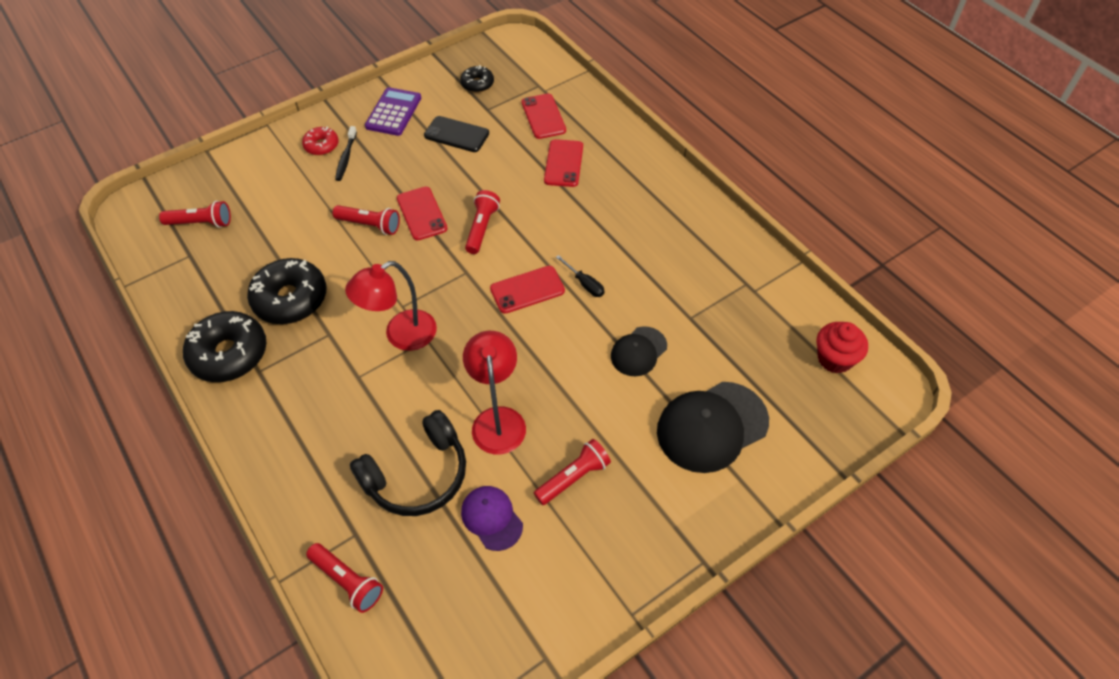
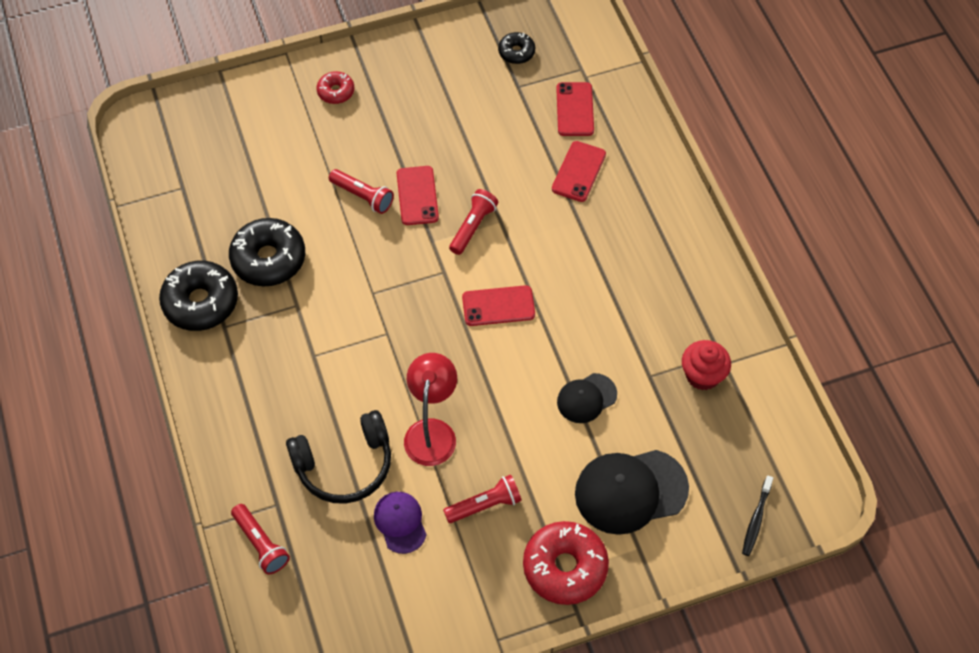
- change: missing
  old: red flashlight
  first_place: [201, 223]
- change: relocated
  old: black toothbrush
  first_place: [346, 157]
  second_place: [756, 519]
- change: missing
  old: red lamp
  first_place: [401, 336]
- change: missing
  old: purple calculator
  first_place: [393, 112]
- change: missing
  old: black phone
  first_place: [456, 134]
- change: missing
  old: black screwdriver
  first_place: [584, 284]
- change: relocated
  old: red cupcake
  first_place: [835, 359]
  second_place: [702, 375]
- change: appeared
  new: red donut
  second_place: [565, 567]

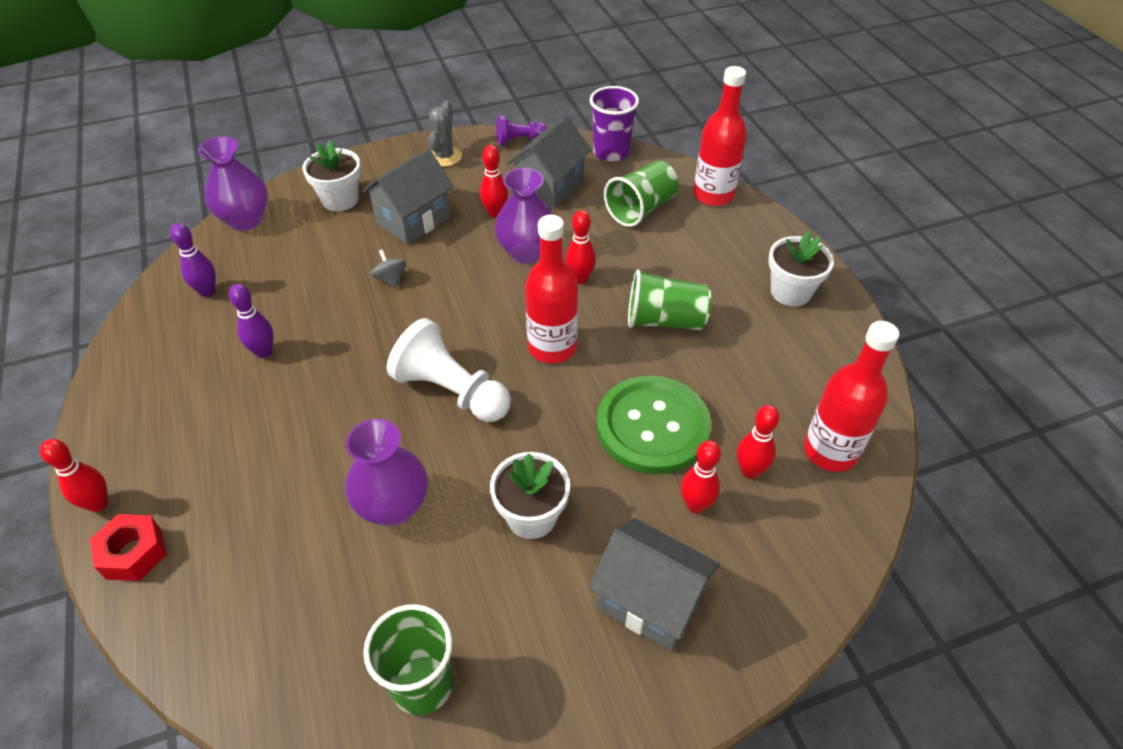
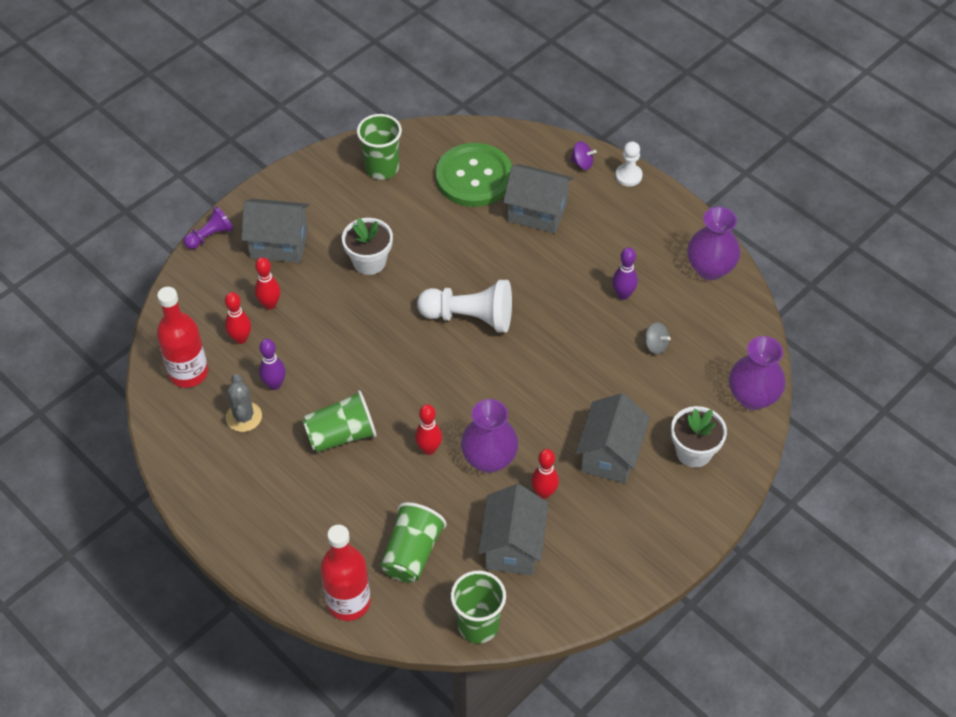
- change: exchanged
  old: red bowling pin
  new: white pawn
  first_place: [98, 504]
  second_place: [628, 176]
- change: exchanged
  old: red nut
  new: purple spinning top
  first_place: [133, 553]
  second_place: [582, 163]
- change: relocated
  old: purple bowling pin
  first_place: [207, 292]
  second_place: [274, 384]
- change: relocated
  old: purple vase
  first_place: [393, 506]
  second_place: [710, 268]
- change: relocated
  old: grey spinning top
  first_place: [390, 279]
  second_place: [655, 345]
- change: relocated
  old: grey cactus
  first_place: [444, 156]
  second_place: [244, 417]
- change: relocated
  old: purple pawn
  first_place: [519, 140]
  second_place: [210, 236]
- change: missing
  old: red bottle
  first_place: [552, 347]
- change: colour
  old: purple cup
  new: green cup
  first_place: [611, 152]
  second_place: [478, 625]
- change: relocated
  old: green button
  first_place: [652, 426]
  second_place: [474, 177]
- change: missing
  old: white flower pot
  first_place: [790, 292]
- change: appeared
  new: grey house
  second_place: [537, 212]

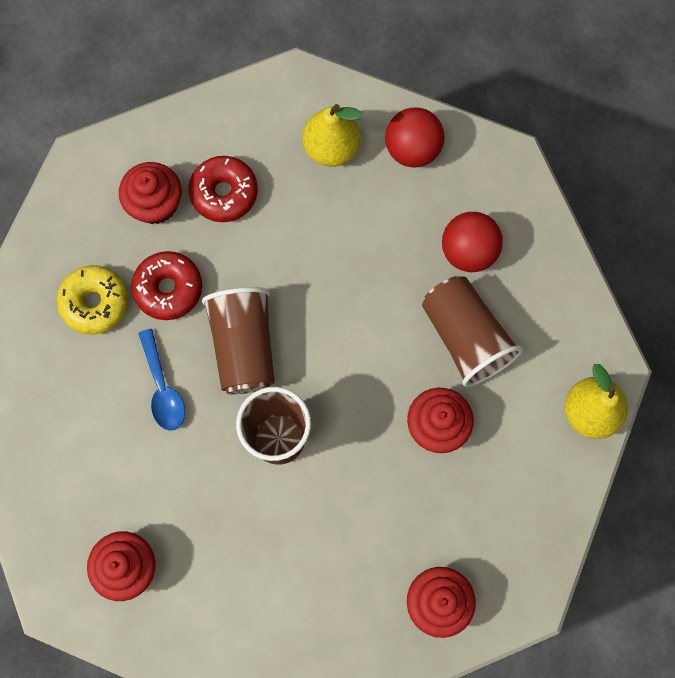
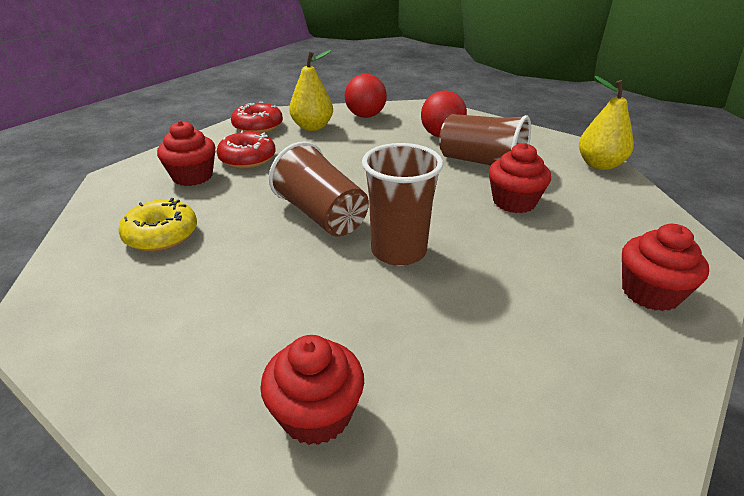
- change: relocated
  old: red donut
  first_place: [168, 289]
  second_place: [258, 126]
- change: missing
  old: blue spoon
  first_place: [163, 388]

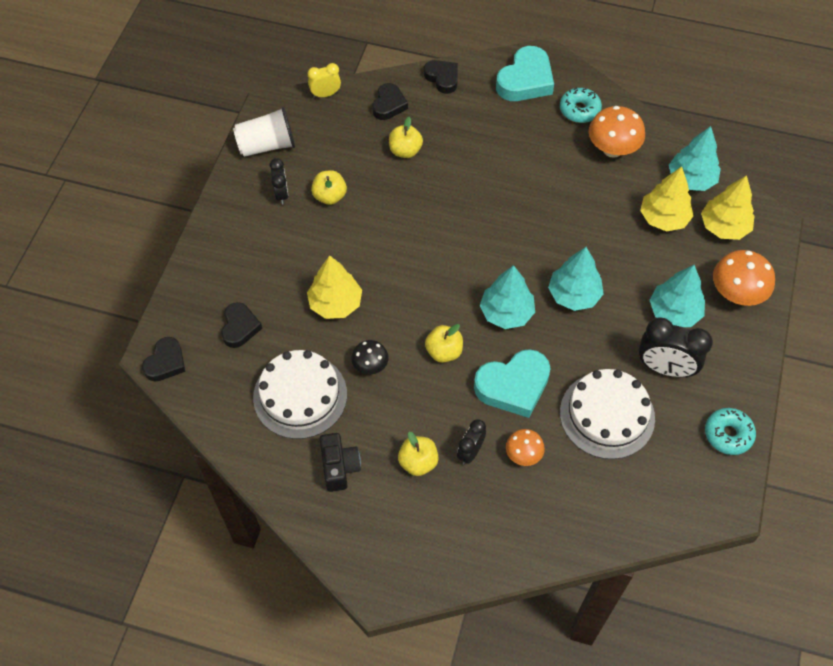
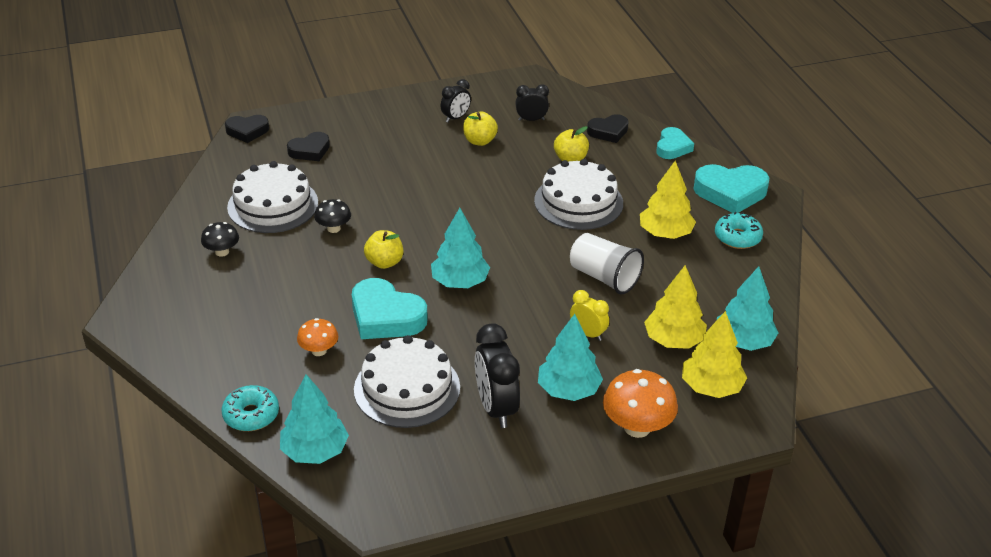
- change: relocated
  old: white cup
  first_place: [267, 145]
  second_place: [604, 277]
- change: relocated
  old: yellow tree
  first_place: [335, 303]
  second_place: [665, 233]
- change: relocated
  old: yellow clock
  first_place: [325, 94]
  second_place: [588, 334]
- change: exchanged
  old: black camera
  new: black mushroom
  first_place: [339, 467]
  second_place: [222, 252]
- change: missing
  old: yellow apple
  first_place: [418, 462]
- change: colour
  old: black heart
  new: turquoise heart
  first_place: [442, 78]
  second_place: [672, 147]
- change: relocated
  old: black clock
  first_place: [470, 452]
  second_place: [531, 120]
- change: relocated
  old: turquoise tree
  first_place: [574, 295]
  second_place: [315, 451]
- change: missing
  old: orange mushroom
  first_place: [612, 149]
- change: relocated
  old: turquoise donut
  first_place: [728, 434]
  second_place: [251, 415]
- change: appeared
  new: white cake
  second_place: [578, 202]

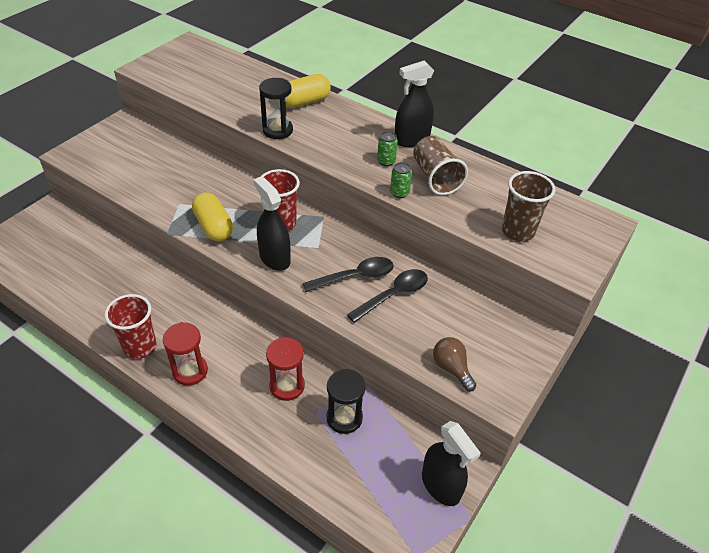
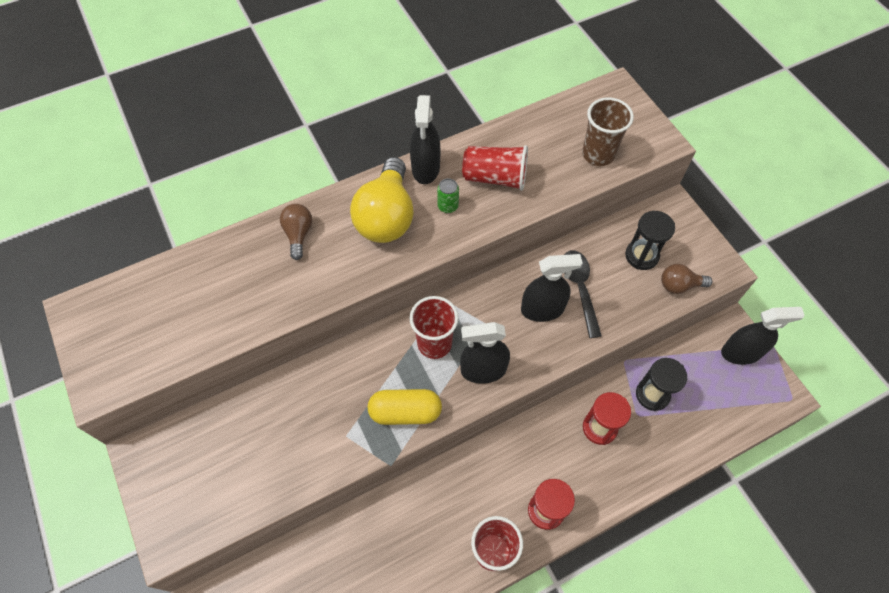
- change: relocated
  old: black hourglass
  first_place: [277, 130]
  second_place: [641, 256]
- change: exchanged
  old: yellow capsule
  new: brown light bulb
  first_place: [304, 102]
  second_place: [298, 234]
- change: exchanged
  old: black spoon
  new: black spray bottle
  first_place: [355, 276]
  second_place: [542, 309]
- change: missing
  old: green can
  first_place: [399, 193]
- change: colour
  old: brown cup
  new: red cup
  first_place: [435, 177]
  second_place: [495, 177]
- change: appeared
  new: yellow light bulb
  second_place: [386, 216]

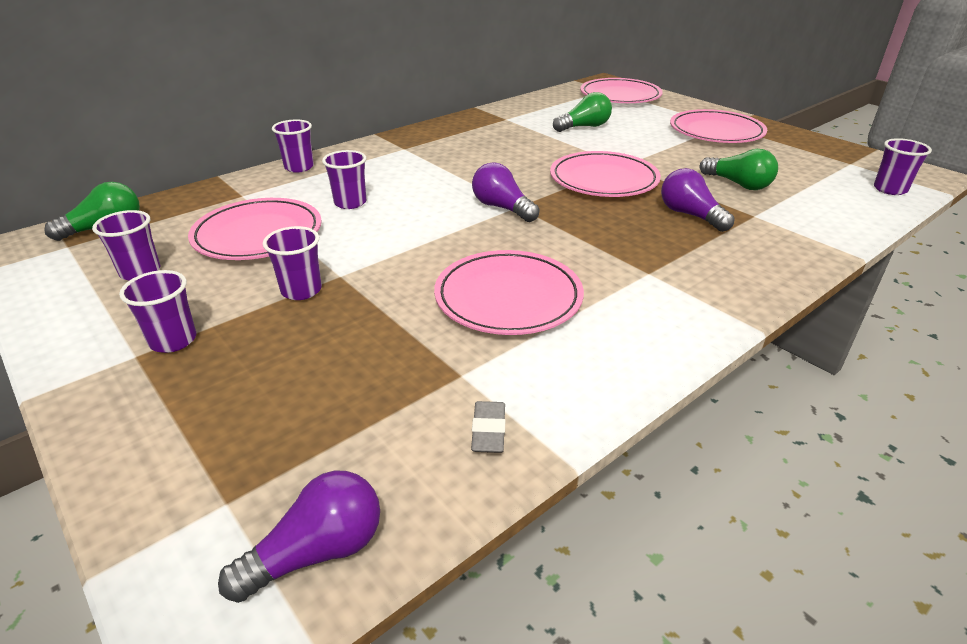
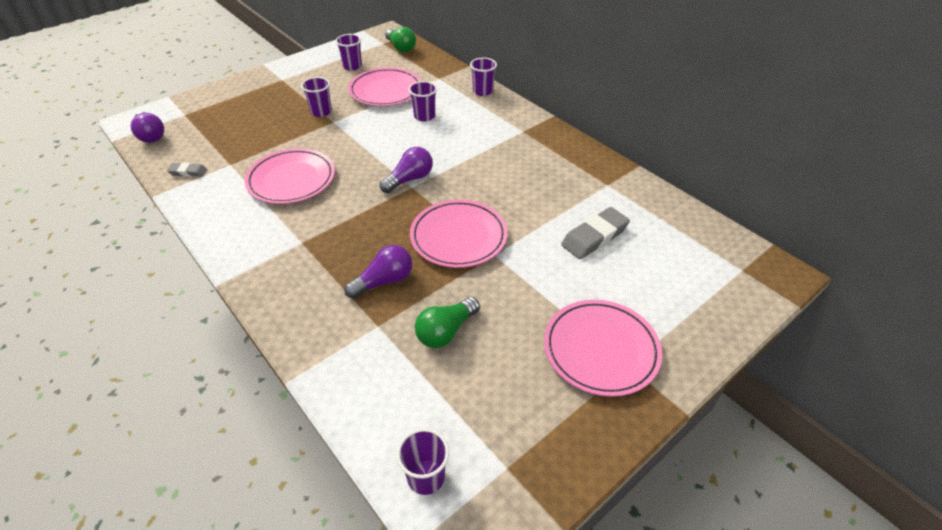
- change: missing
  old: purple cup
  first_place: [173, 340]
- change: exchanged
  old: green light bulb
  new: grey eraser
  first_place: [584, 127]
  second_place: [594, 237]
- change: missing
  old: pink plate
  first_place: [620, 96]

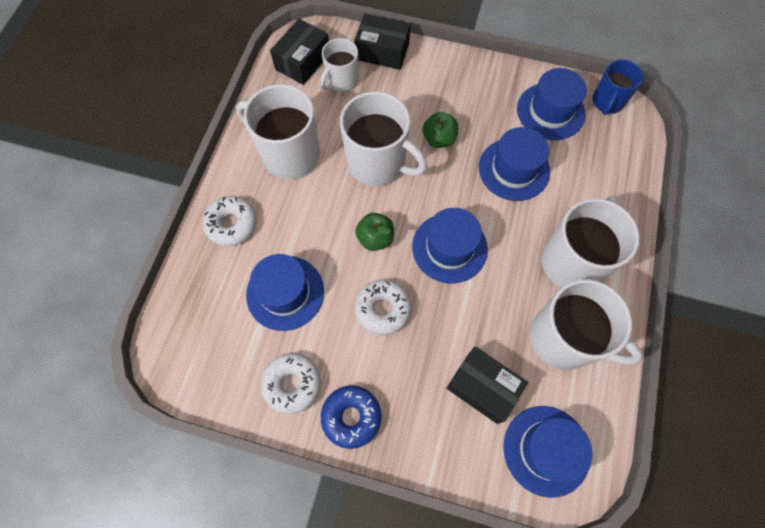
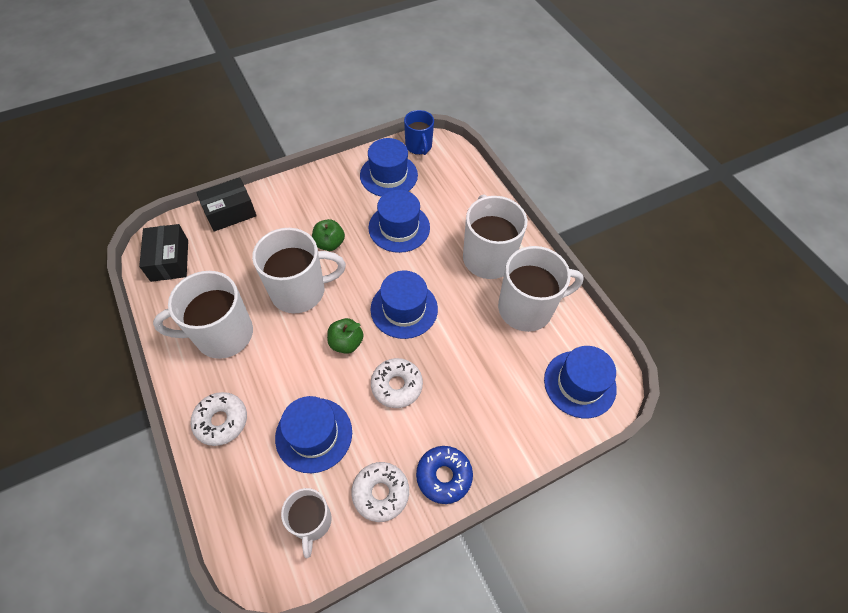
- change: relocated
  old: white mug
  first_place: [341, 81]
  second_place: [312, 522]
- change: missing
  old: black box
  first_place: [483, 387]

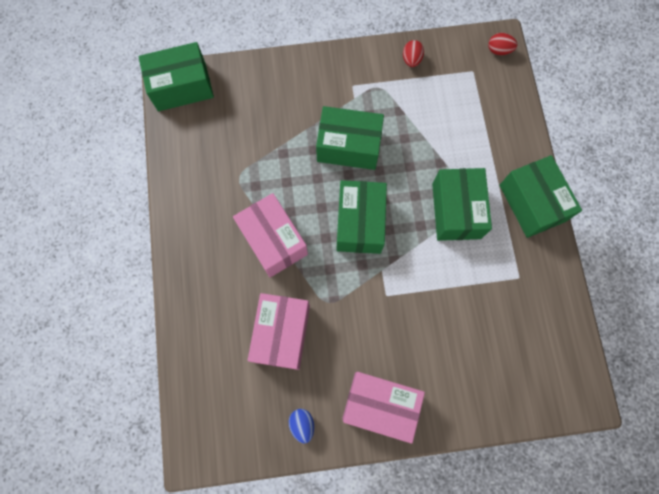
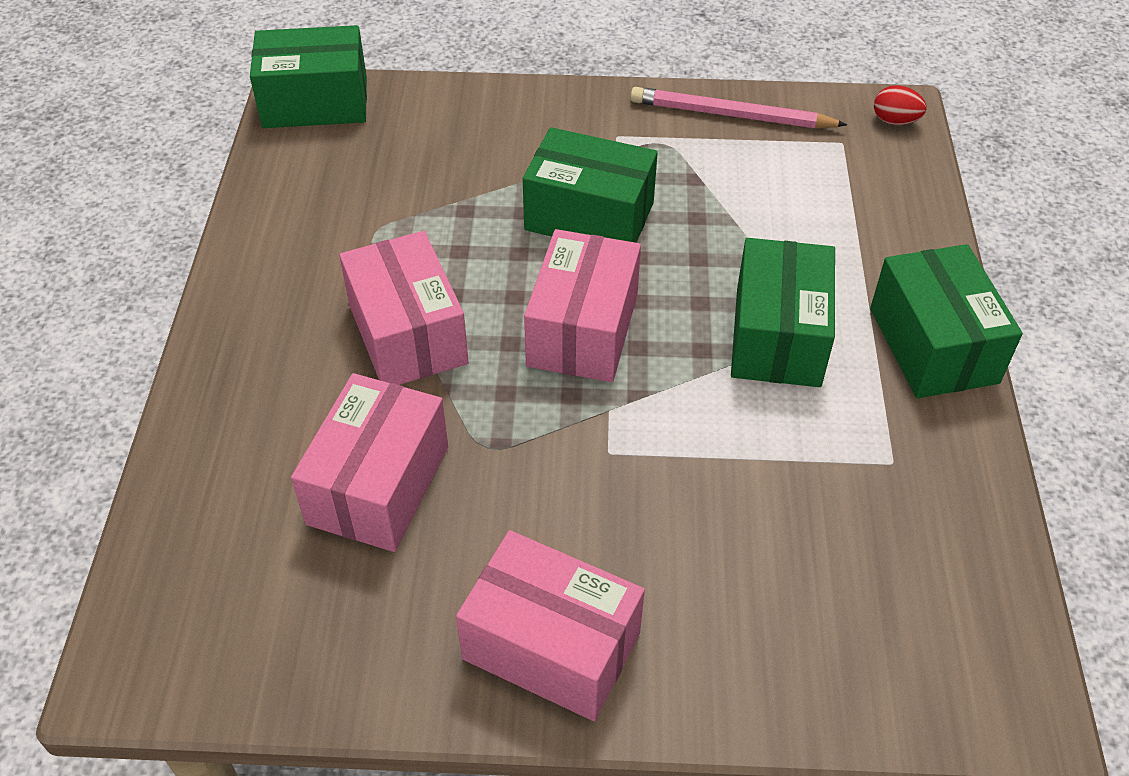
- change: missing
  old: blue egg
  first_place: [302, 424]
- change: colour
  old: green box
  new: pink box
  first_place: [360, 223]
  second_place: [583, 330]
- change: exchanged
  old: red egg
  new: pink pencil
  first_place: [411, 60]
  second_place: [731, 115]

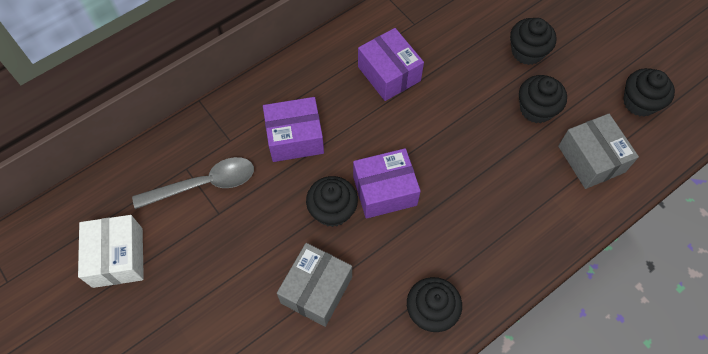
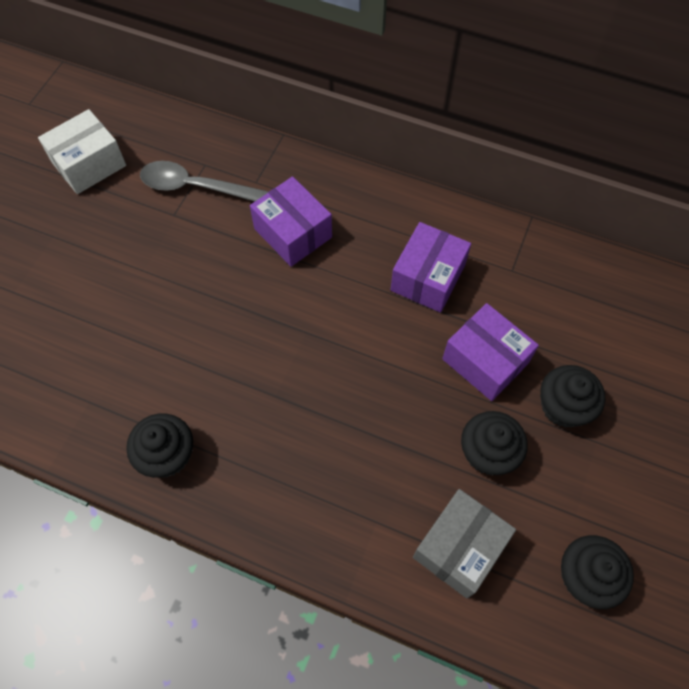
- change: spun
  old: grey spoon
  first_place: [204, 184]
  second_place: [196, 187]
  degrees: 150
- change: missing
  old: grey box
  first_place: [316, 290]
- change: missing
  old: black cupcake
  first_place: [332, 210]
- change: relocated
  old: purple box
  first_place: [384, 191]
  second_place: [485, 361]

